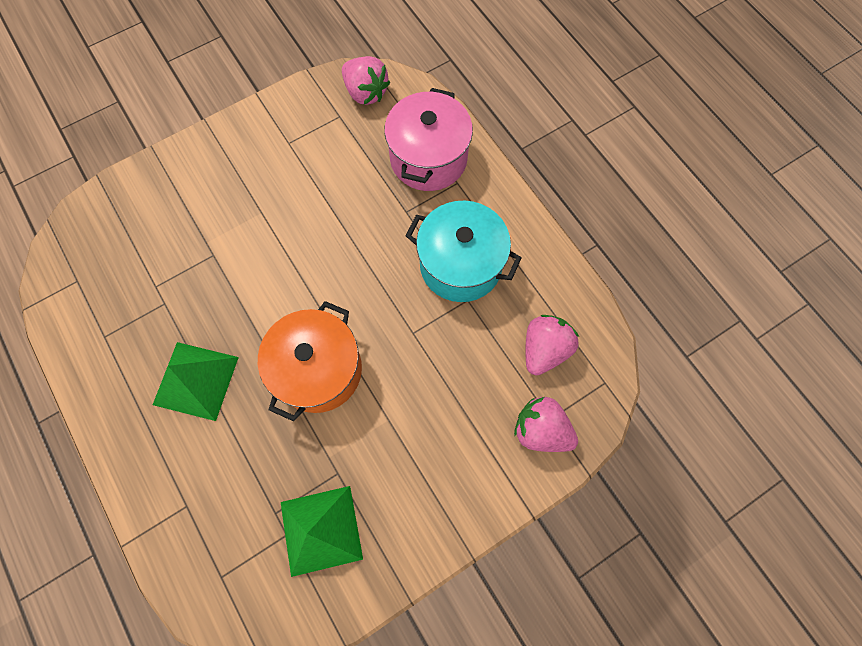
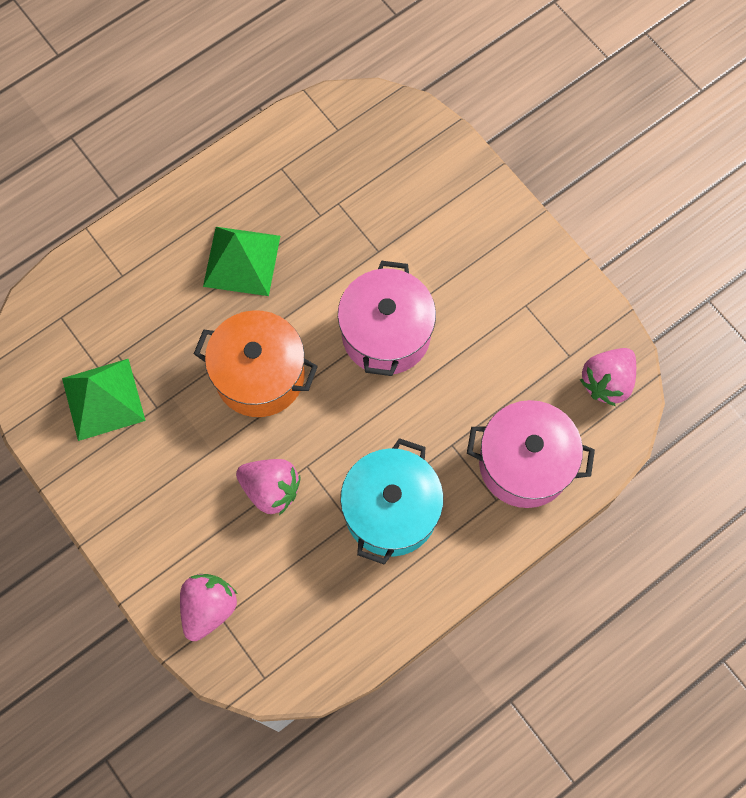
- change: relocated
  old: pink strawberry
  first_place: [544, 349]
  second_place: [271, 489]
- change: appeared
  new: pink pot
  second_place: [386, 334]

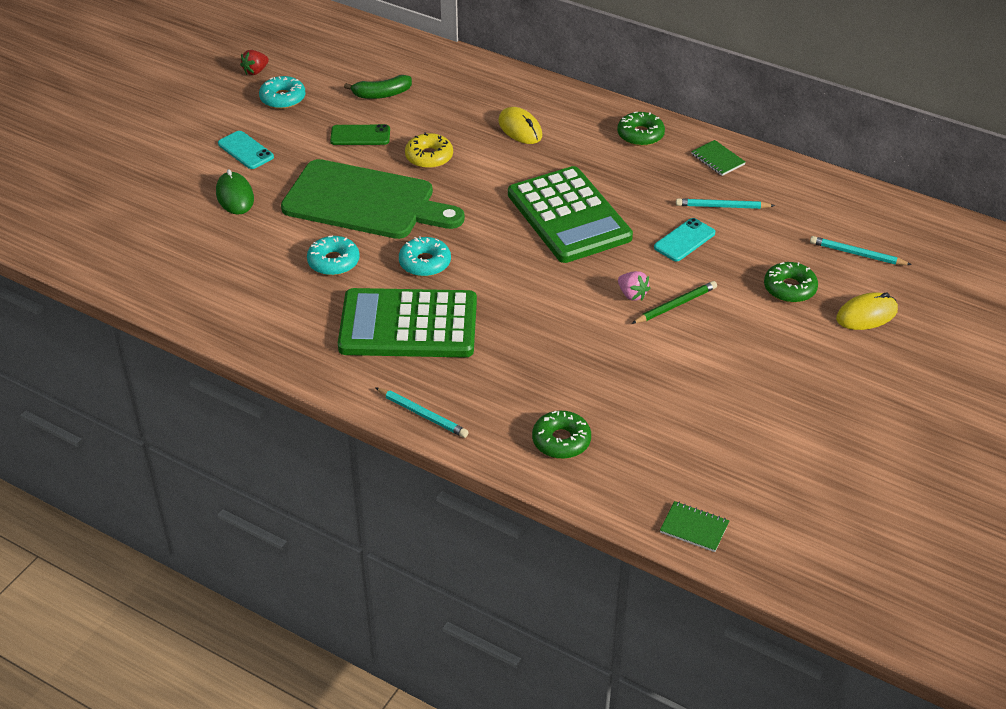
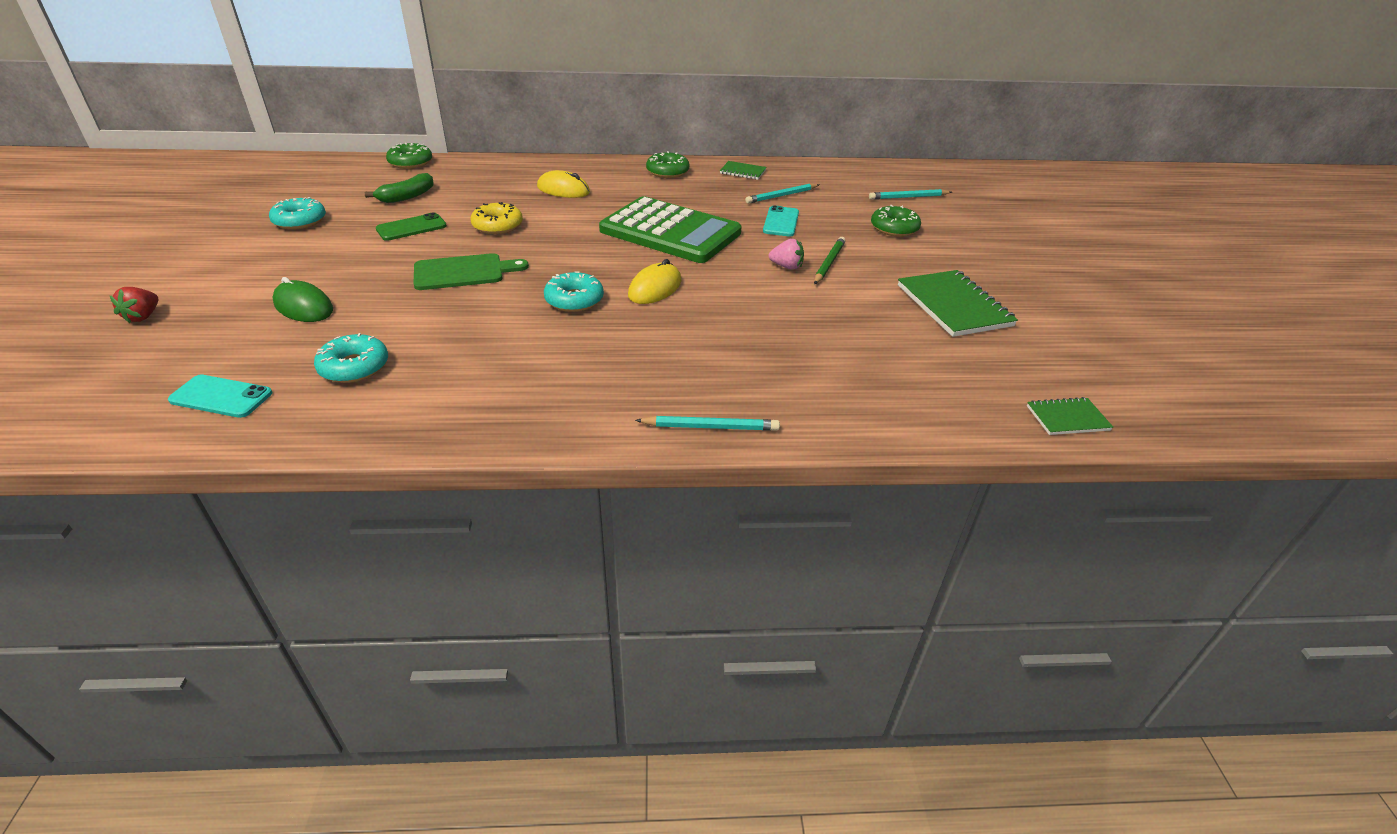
- change: relocated
  old: turquoise phone
  first_place: [245, 150]
  second_place: [221, 397]
- change: relocated
  old: red strawberry
  first_place: [255, 71]
  second_place: [143, 317]
- change: size
  old: green cutting board
  first_place: [365, 202]
  second_place: [463, 272]
  factor: 0.55
- change: relocated
  old: turquoise donut
  first_place: [333, 262]
  second_place: [354, 367]
- change: missing
  old: green calculator
  first_place: [408, 325]
- change: relocated
  old: green donut
  first_place: [561, 441]
  second_place: [410, 163]
- change: relocated
  old: yellow mouse
  first_place: [866, 315]
  second_place: [655, 288]
- change: appeared
  new: green notebook
  second_place: [954, 306]

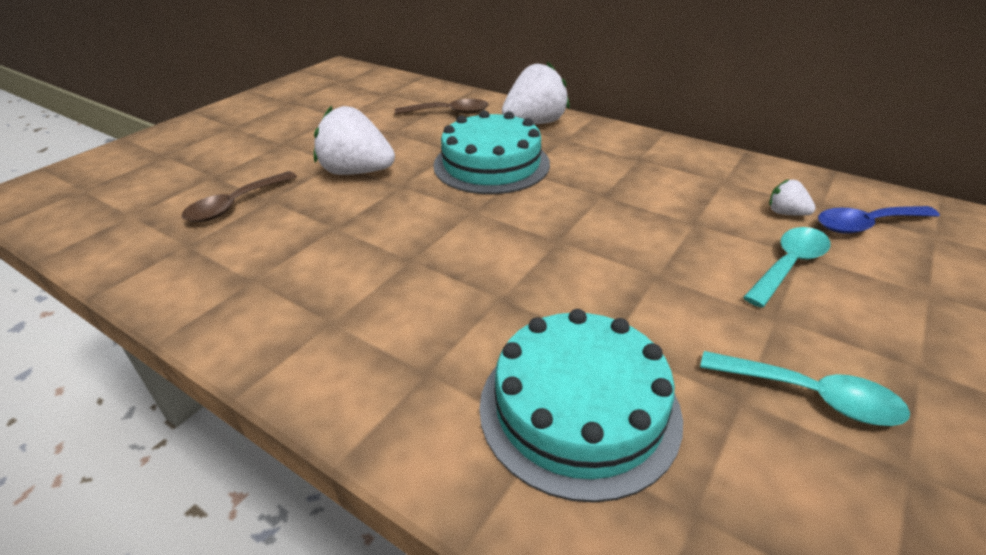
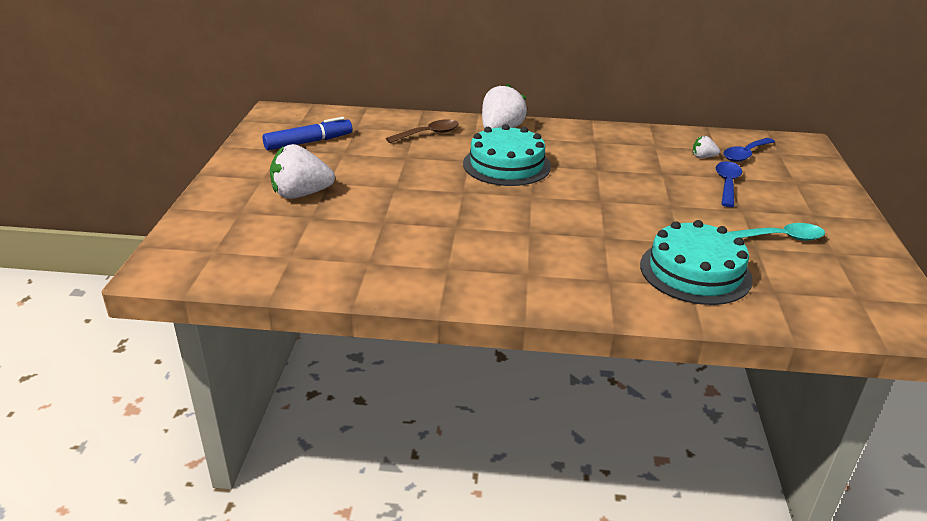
- change: missing
  old: brown spoon
  first_place: [236, 205]
- change: relocated
  old: white strawberry
  first_place: [357, 172]
  second_place: [301, 194]
- change: colour
  old: turquoise spoon
  new: blue spoon
  first_place: [788, 265]
  second_place: [727, 184]
- change: appeared
  new: blue marker
  second_place: [308, 142]

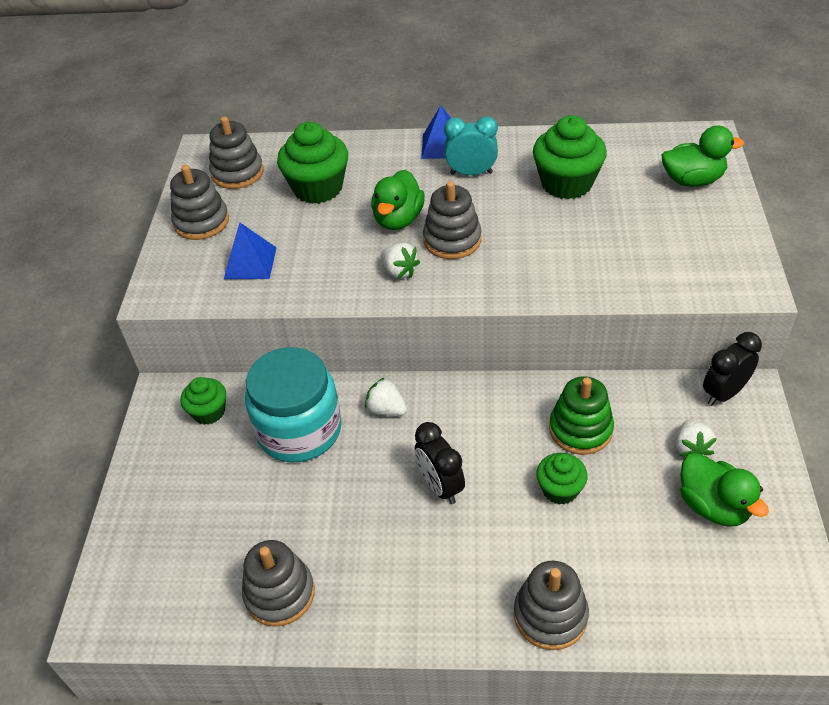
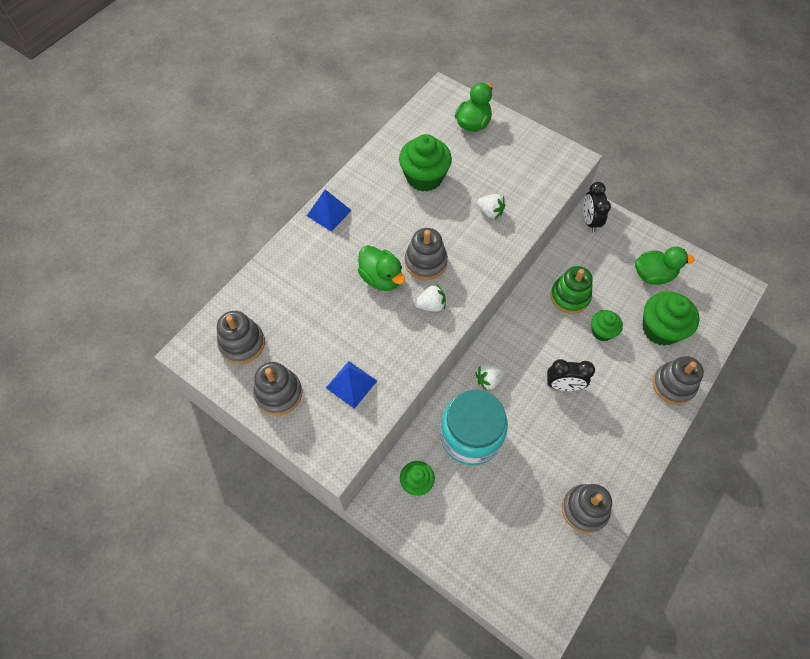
- change: relocated
  old: green cupcake
  first_place: [318, 188]
  second_place: [660, 329]
- change: missing
  old: turquoise clock
  first_place: [471, 173]
- change: relocated
  old: white strawberry
  first_place: [691, 448]
  second_place: [490, 212]

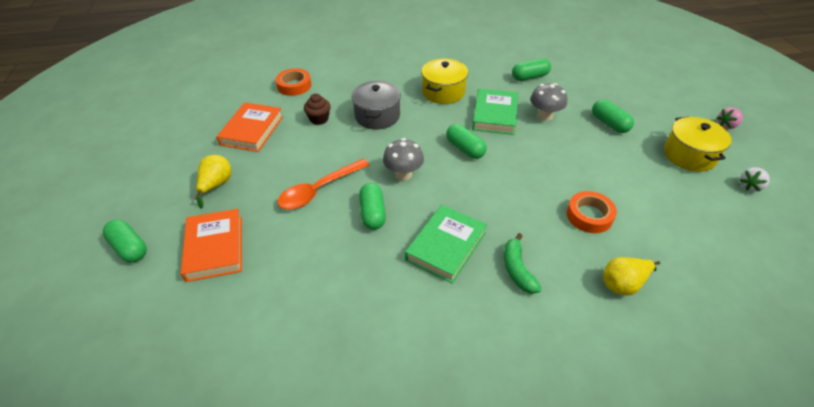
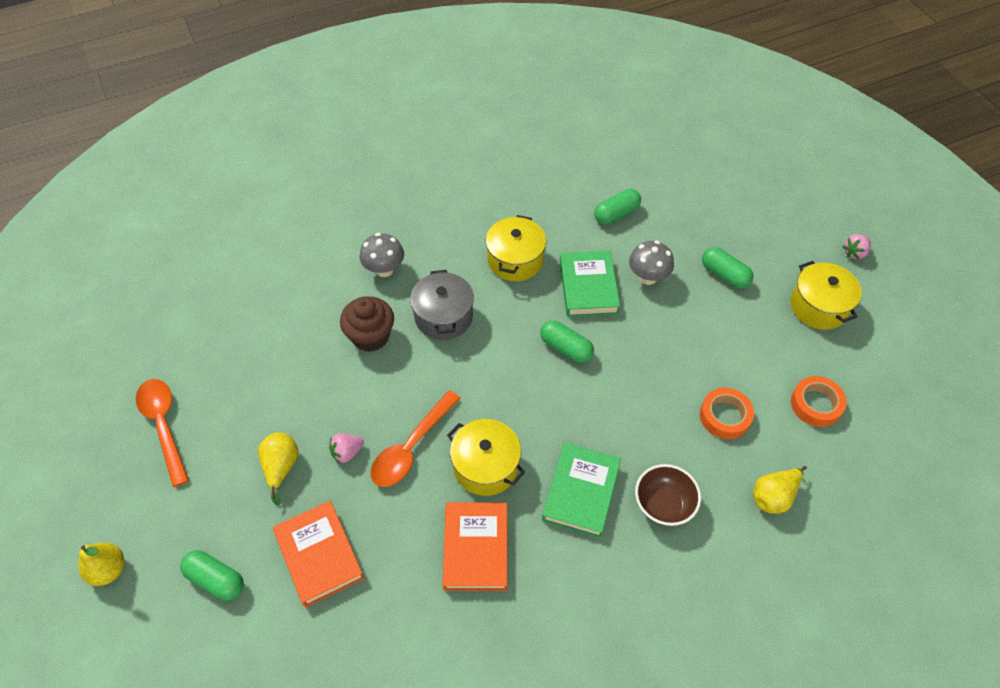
- change: relocated
  old: orange book
  first_place: [252, 130]
  second_place: [475, 548]
- change: relocated
  old: orange tape
  first_place: [294, 86]
  second_place: [816, 404]
- change: size
  old: brown cupcake
  first_place: [319, 119]
  second_place: [370, 336]
  factor: 1.54
- change: exchanged
  old: green capsule
  new: yellow pot
  first_place: [372, 213]
  second_place: [486, 466]
- change: relocated
  old: grey mushroom
  first_place: [403, 174]
  second_place: [384, 269]
- change: exchanged
  old: green banana
  new: brown bowl
  first_place: [517, 270]
  second_place: [663, 504]
- change: missing
  old: white strawberry
  first_place: [750, 186]
- change: appeared
  new: yellow pear
  second_place: [109, 570]
- change: appeared
  new: orange spoon
  second_place: [164, 426]
- change: appeared
  new: pink strawberry
  second_place: [347, 452]

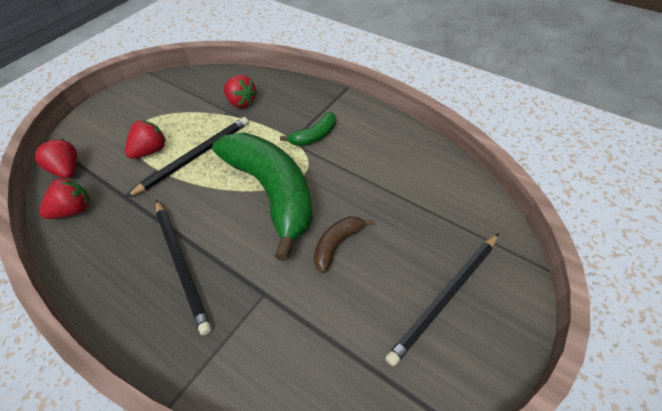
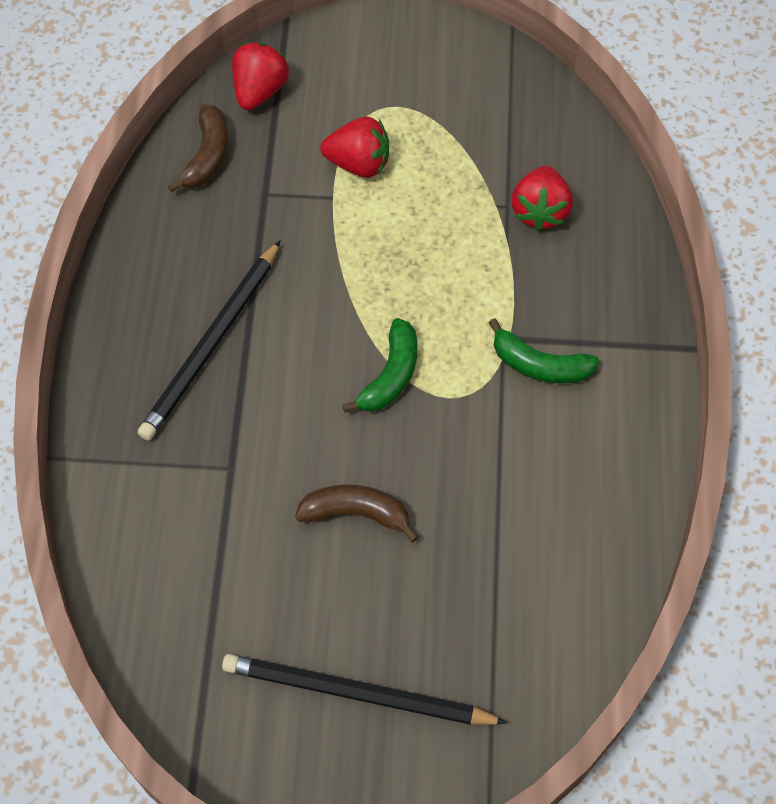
- change: exchanged
  old: red strawberry
  new: brown banana
  first_place: [74, 210]
  second_place: [207, 156]
- change: missing
  old: black pencil
  first_place: [195, 157]
- change: size
  old: green banana
  first_place: [272, 192]
  second_place: [390, 375]
  factor: 0.43

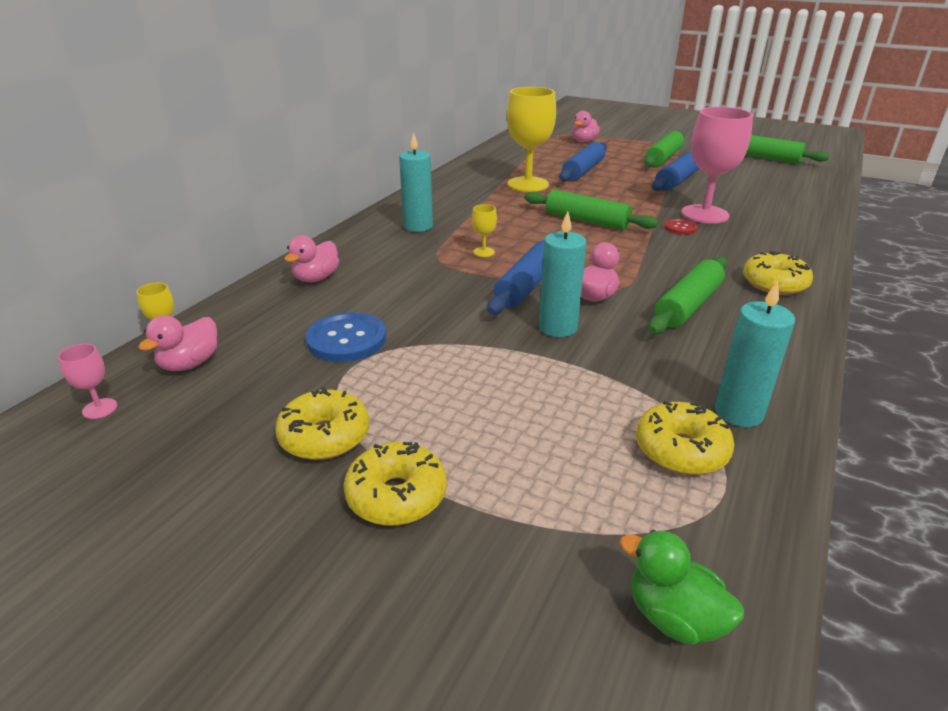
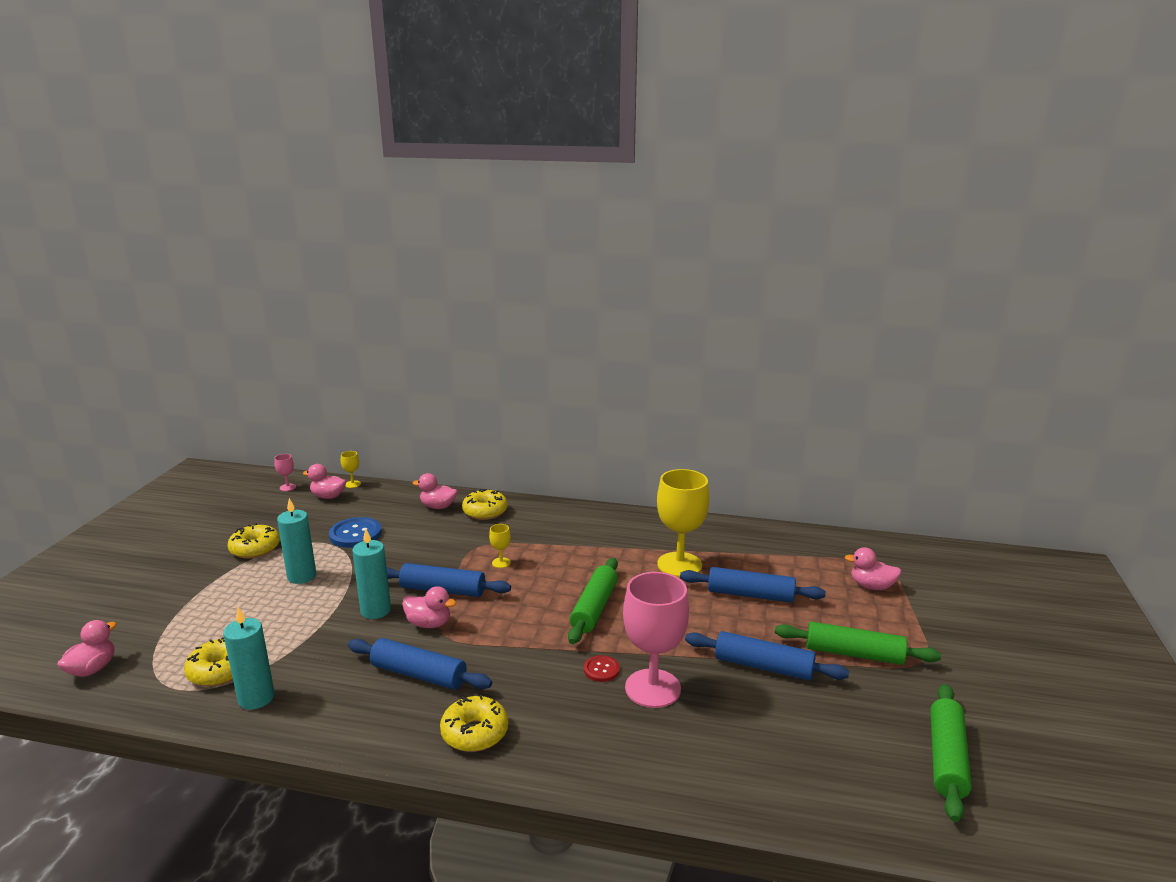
- change: relocated
  old: yellow donut
  first_place: [396, 495]
  second_place: [485, 512]
- change: relocated
  old: turquoise candle
  first_place: [418, 226]
  second_place: [302, 576]
- change: colour
  old: green duck
  new: pink duck
  first_place: [674, 617]
  second_place: [92, 669]
- change: colour
  old: green rolling pin
  new: blue rolling pin
  first_place: [688, 306]
  second_place: [418, 674]

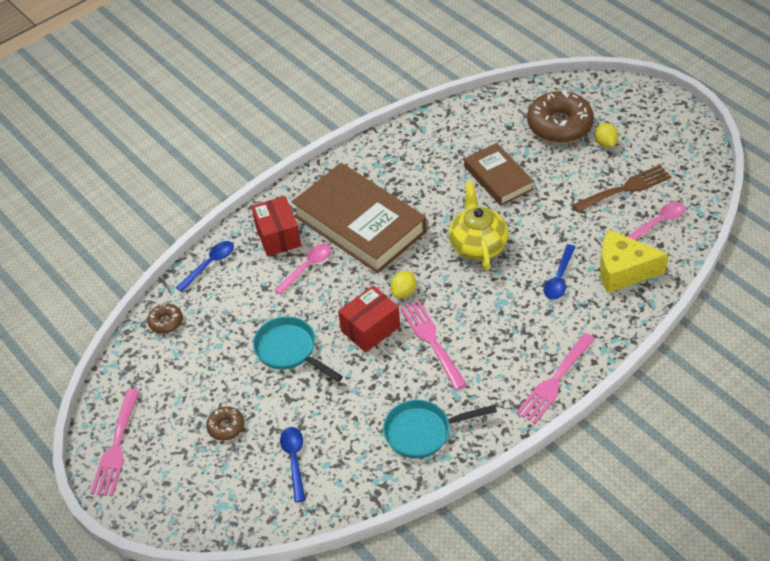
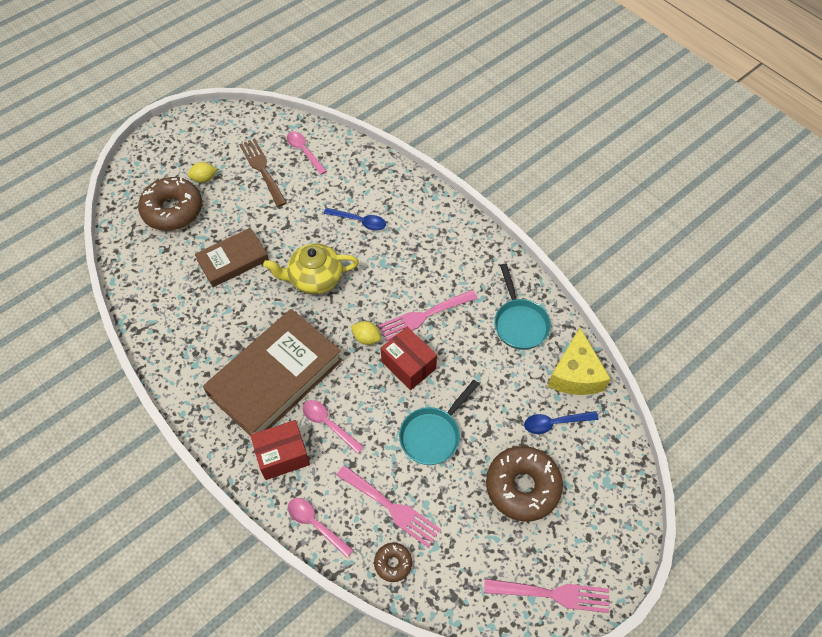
- change: colour
  old: blue spoon
  new: pink spoon
  first_place: [209, 265]
  second_place: [315, 524]
- change: size
  old: brown donut
  first_place: [226, 427]
  second_place: [522, 487]
  factor: 2.08
- change: relocated
  old: pink fork
  first_place: [554, 381]
  second_place: [391, 507]
- change: relocated
  old: yellow cheese
  first_place: [623, 270]
  second_place: [575, 374]

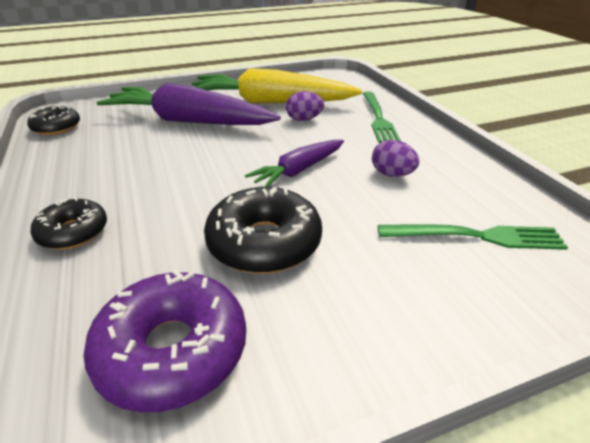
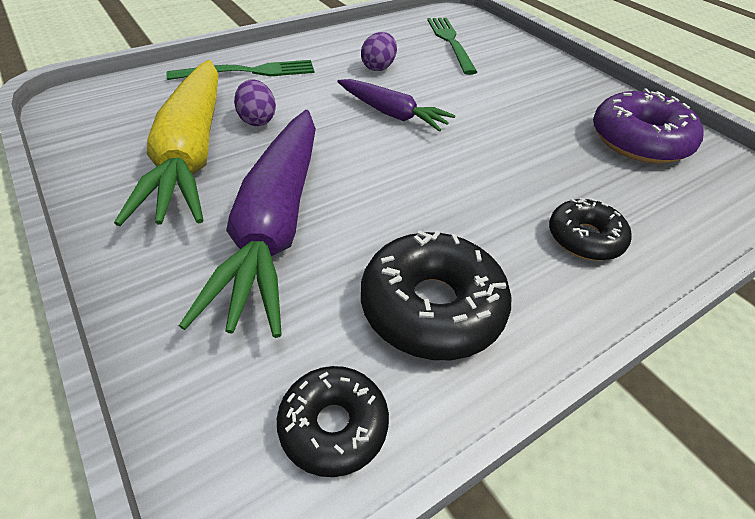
- change: relocated
  old: black donut
  first_place: [264, 243]
  second_place: [432, 307]

